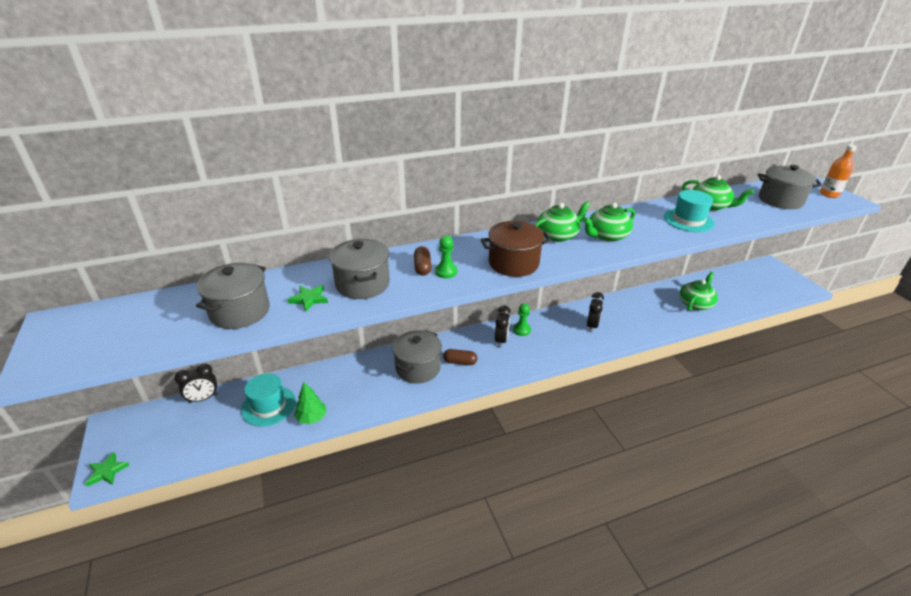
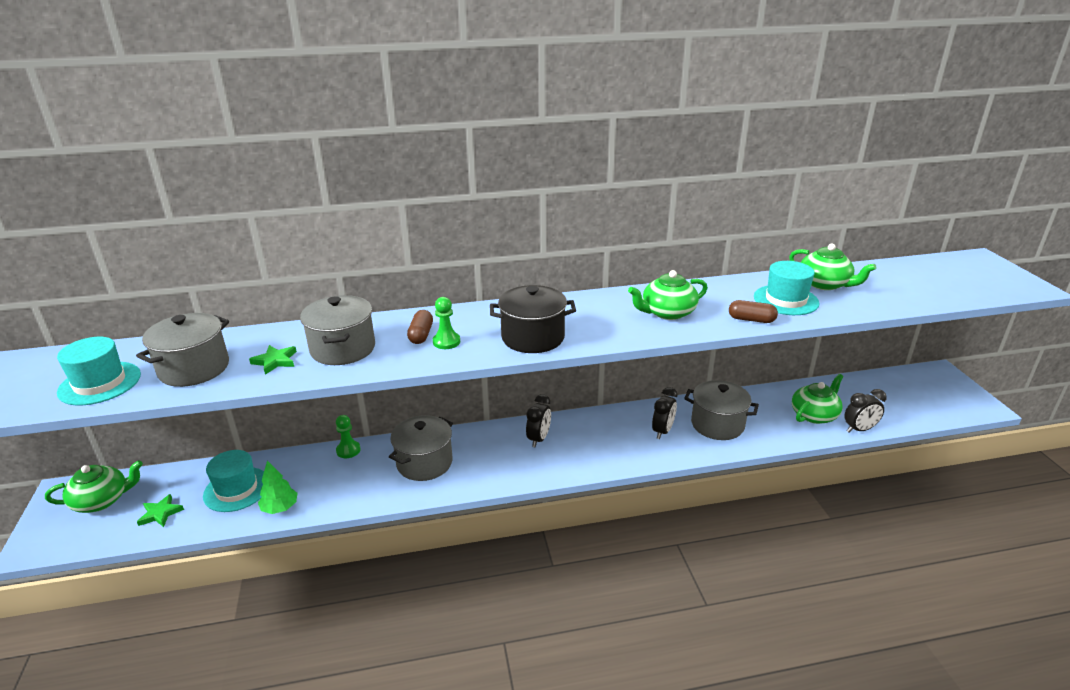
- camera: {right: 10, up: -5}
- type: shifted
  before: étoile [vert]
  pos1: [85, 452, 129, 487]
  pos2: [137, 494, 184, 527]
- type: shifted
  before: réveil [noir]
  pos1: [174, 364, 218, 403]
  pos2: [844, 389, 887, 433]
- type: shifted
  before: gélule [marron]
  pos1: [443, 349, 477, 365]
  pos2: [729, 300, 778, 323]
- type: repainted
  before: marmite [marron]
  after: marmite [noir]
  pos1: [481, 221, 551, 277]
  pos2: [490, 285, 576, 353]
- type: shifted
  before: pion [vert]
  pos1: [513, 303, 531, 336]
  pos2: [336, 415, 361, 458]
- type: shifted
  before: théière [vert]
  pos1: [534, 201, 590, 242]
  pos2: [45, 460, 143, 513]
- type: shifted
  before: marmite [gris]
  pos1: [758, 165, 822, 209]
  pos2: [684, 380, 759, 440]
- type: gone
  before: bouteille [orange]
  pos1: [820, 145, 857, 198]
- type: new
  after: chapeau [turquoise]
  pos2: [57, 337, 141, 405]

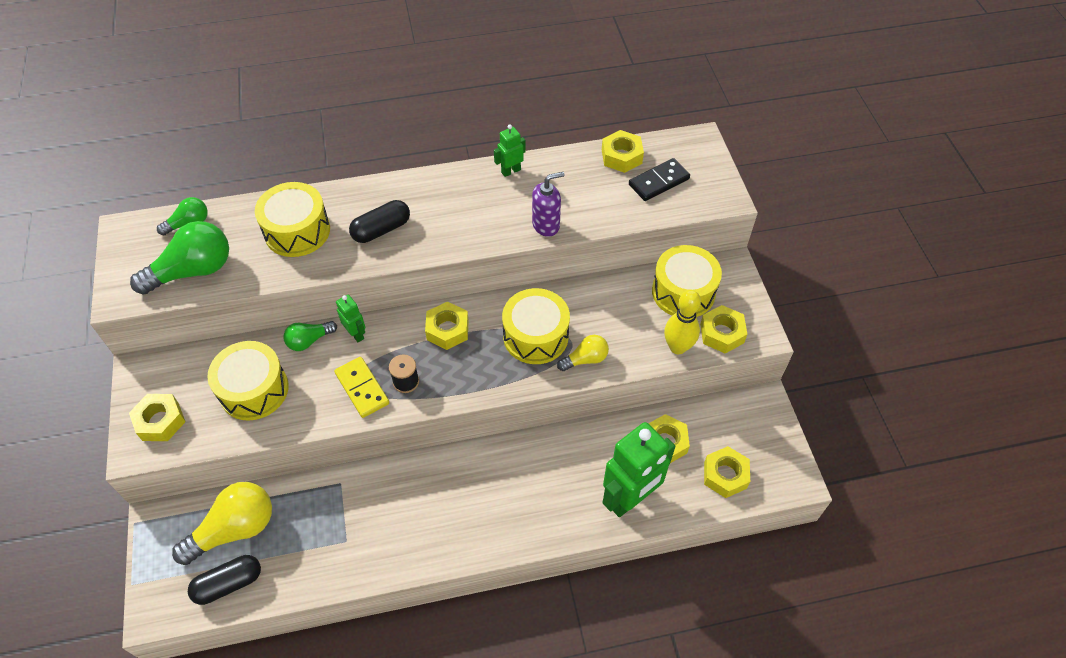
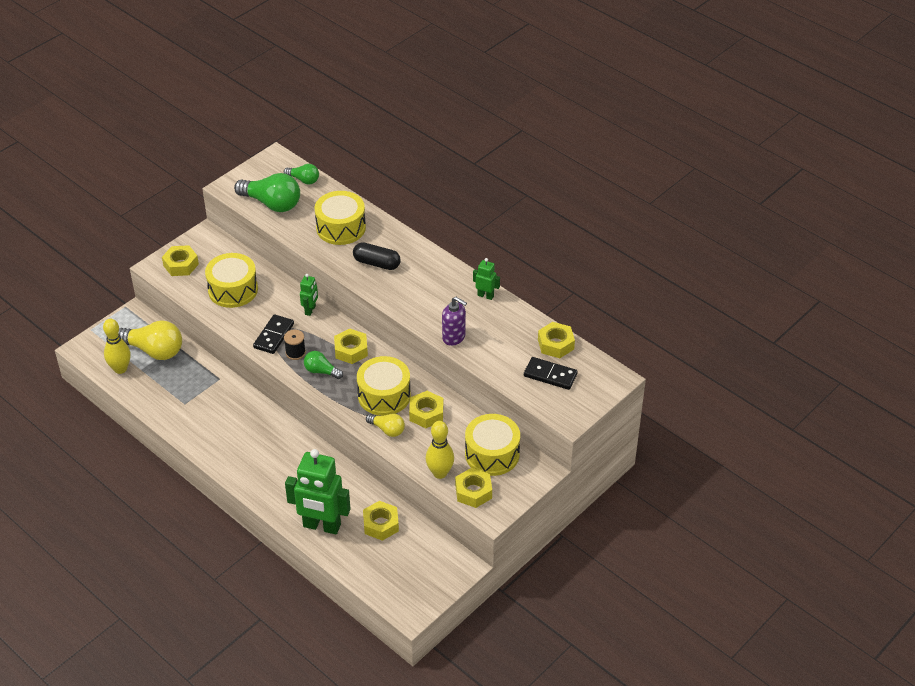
- camera: {right: 55, up: -10}
- type: swapped
  before: gélule [noir]
  after: quille [jaune]
  pos1: [188, 555, 261, 605]
  pos2: [103, 319, 131, 374]
- type: shifted
  before: ampoule [vert]
  pos1: [283, 321, 337, 351]
  pos2: [304, 351, 343, 379]
- type: repainted
  before: domino [jaune]
  after: domino [noir]
  pos1: [334, 357, 389, 418]
  pos2: [253, 314, 294, 354]
- type: shifted
  before: écrou [jaune]
  pos1: [704, 446, 750, 498]
  pos2: [409, 391, 443, 428]

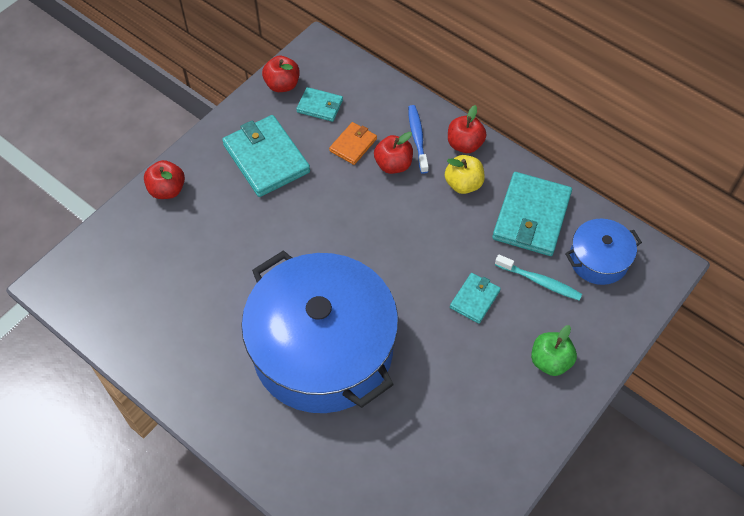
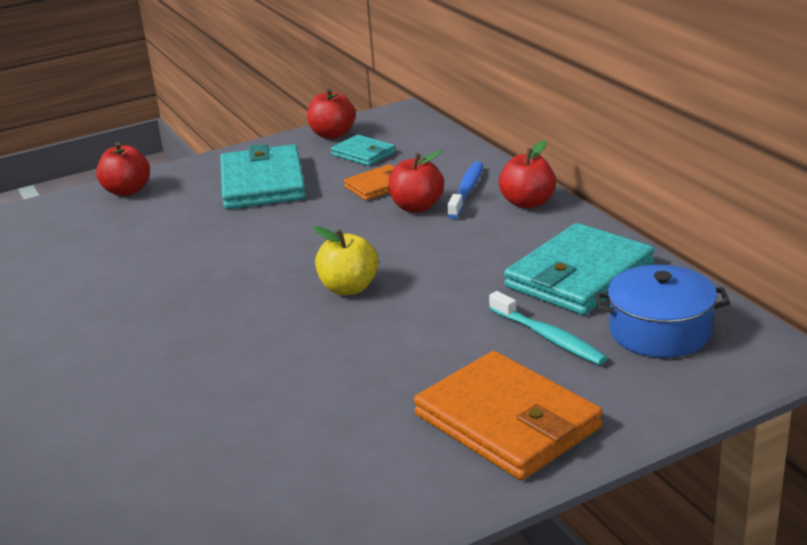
- camera: {right: 25, up: -30}
- type: gone
  before: marmite [bleu]
  pos1: [241, 250, 398, 413]
- type: shifted
  before: pomme [jaune]
  pos1: [445, 155, 485, 194]
  pos2: [314, 226, 379, 295]
- type: gone
  before: portefeuille [turquoise]
  pos1: [450, 273, 501, 324]
- type: swapped
  before: pomme [vert]
  after: portefeuille [orange]
  pos1: [531, 325, 577, 376]
  pos2: [414, 351, 603, 480]

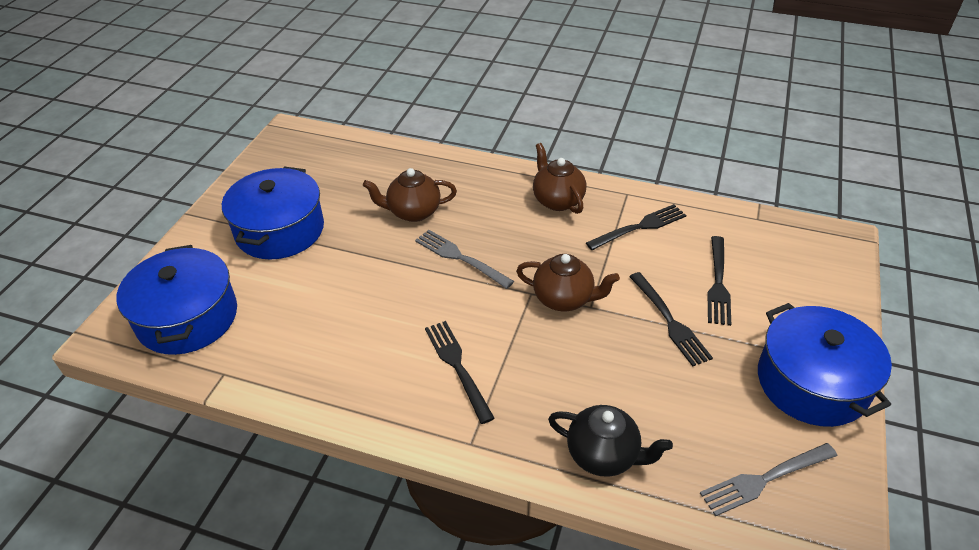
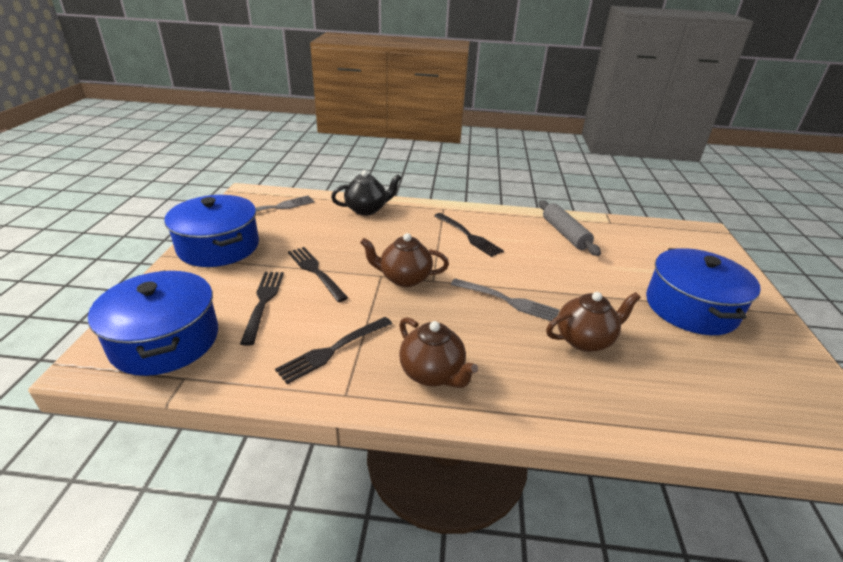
- camera: {right: 165, up: -10}
- type: shifted
  before: marmite [bleu]
  pos1: [117, 245, 237, 355]
  pos2: [88, 270, 218, 376]
- type: rotated
  before: théière [noir]
  pos1: [548, 405, 673, 477]
  pos2: [331, 170, 401, 216]
  turn: 150
- type: new
  after: rouleau à pâtisserie [gris]
  pos2: [539, 200, 601, 256]

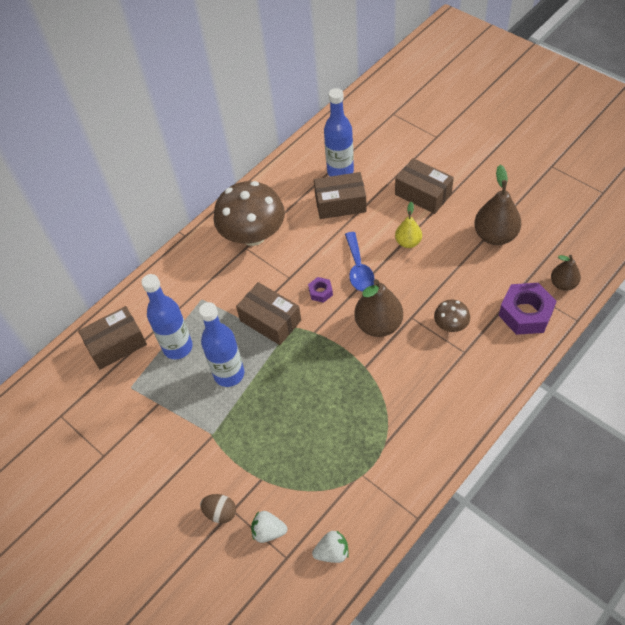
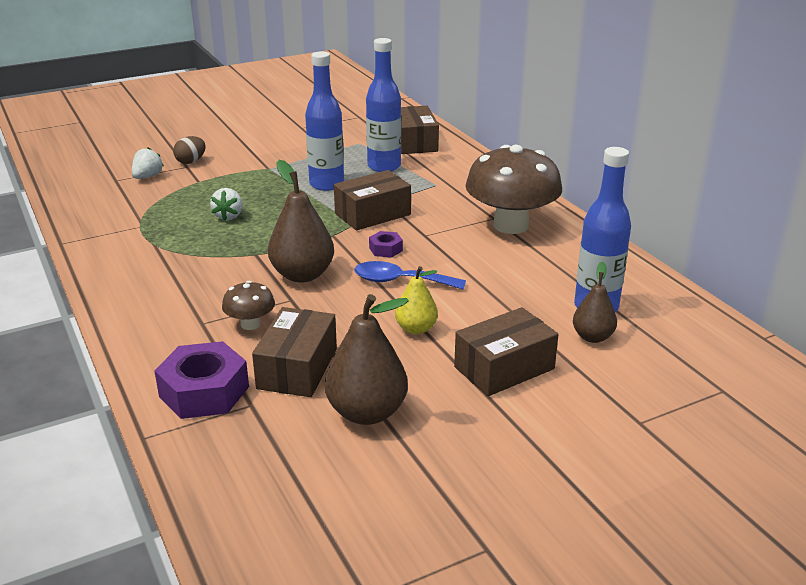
- camera: {right: 105, up: -25}
- type: shifted
  before: fraise [blanc]
  pos1: [312, 530, 349, 563]
  pos2: [210, 188, 243, 220]
- type: shifted
  before: boîte [marron]
  pos1: [314, 172, 367, 219]
  pos2: [252, 307, 337, 397]
- type: shifted
  before: poire [marron]
  pos1: [551, 255, 581, 291]
  pos2: [573, 262, 617, 343]

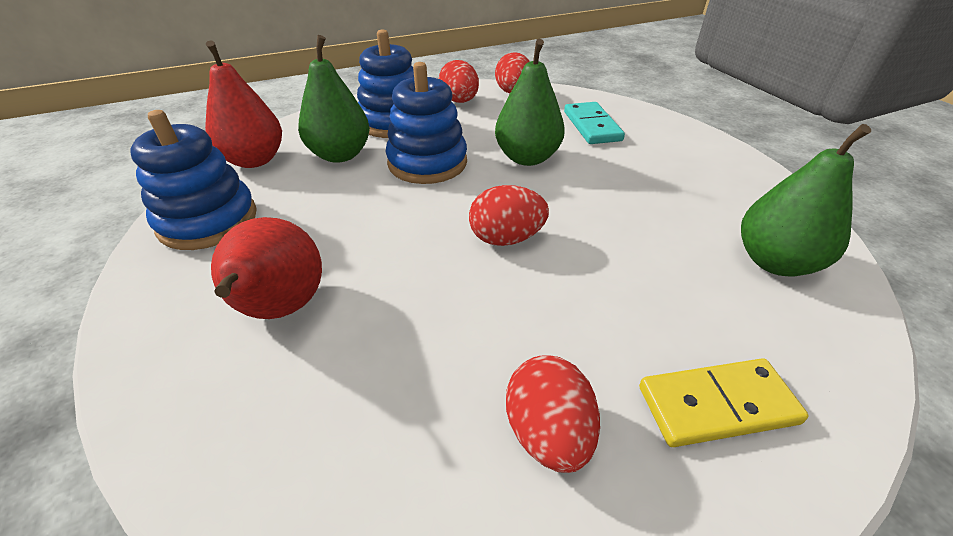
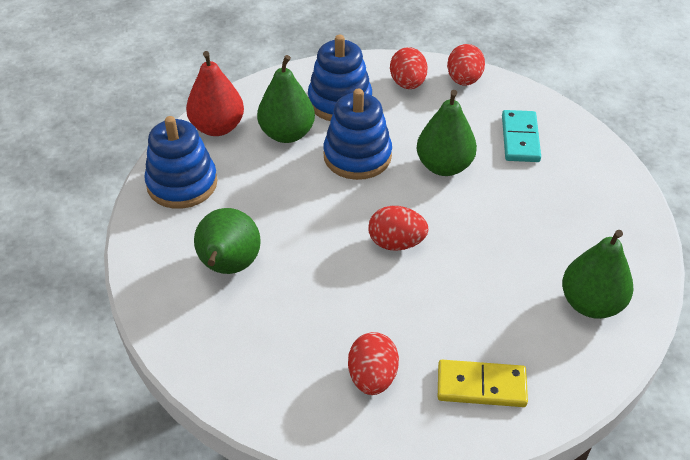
- camera: {right: 15, up: 5}
- type: repainted
  before: poire [rouge]
  after: poire [vert]
  pos1: [211, 217, 322, 319]
  pos2: [194, 208, 261, 274]

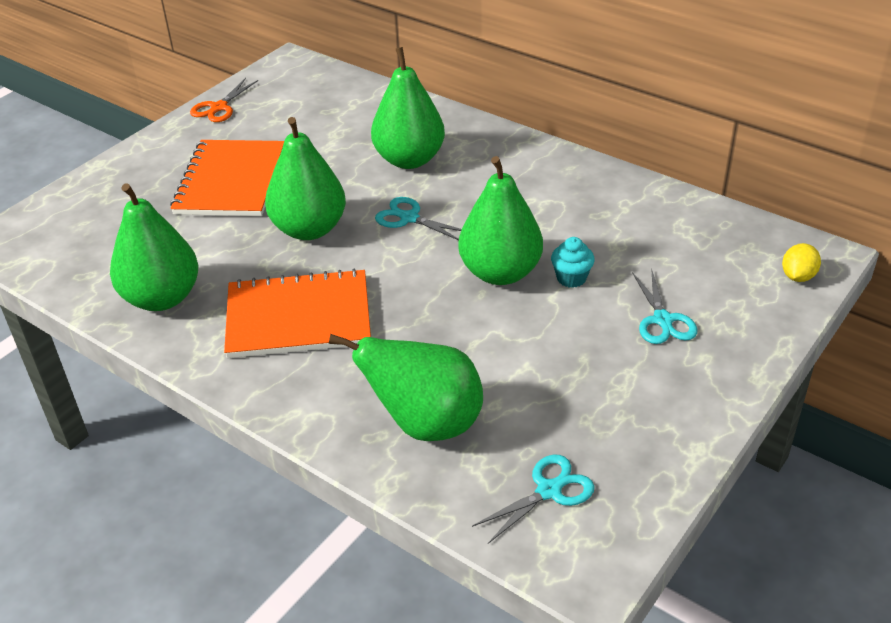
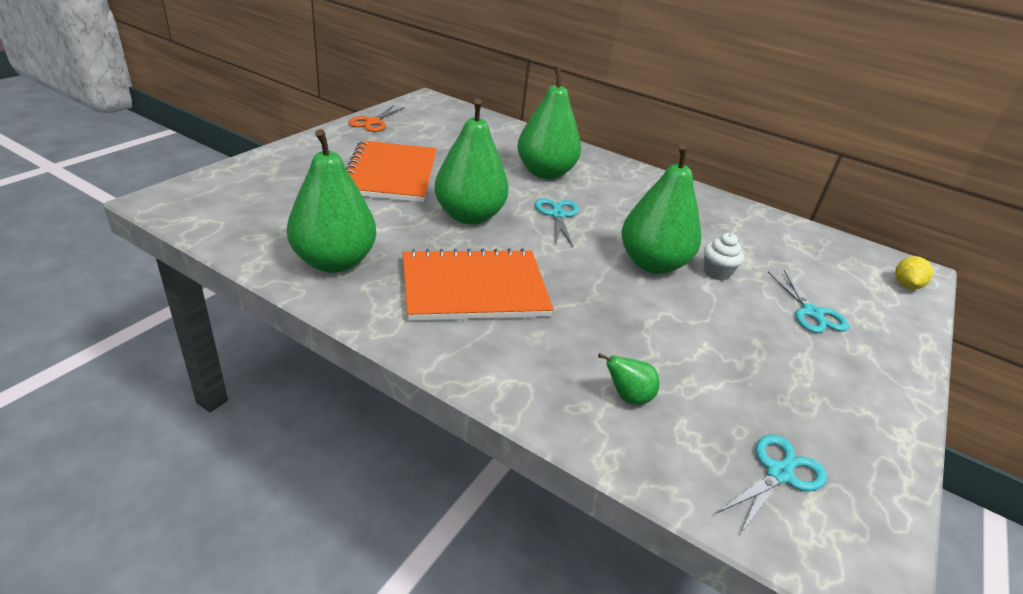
- camera: {right: -10, up: -5}
- type: scaled
  before: poire [vert]
  pos1: [329, 334, 483, 441]
  pos2: [598, 353, 660, 405]
  scale: 0.44
- type: rotated
  before: ciseaux [turquoise]
  pos1: [375, 197, 462, 240]
  pos2: [535, 198, 579, 247]
  turn: 60
- type: repainted
  before: muffin [turquoise]
  after: muffin [blanc]
  pos1: [551, 237, 595, 288]
  pos2: [704, 233, 744, 281]

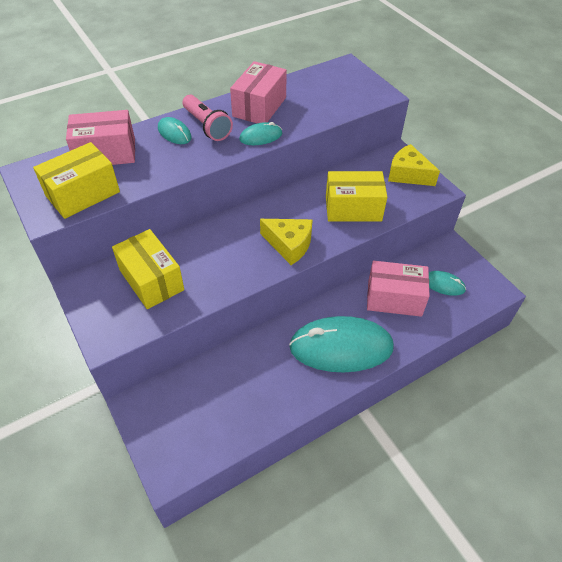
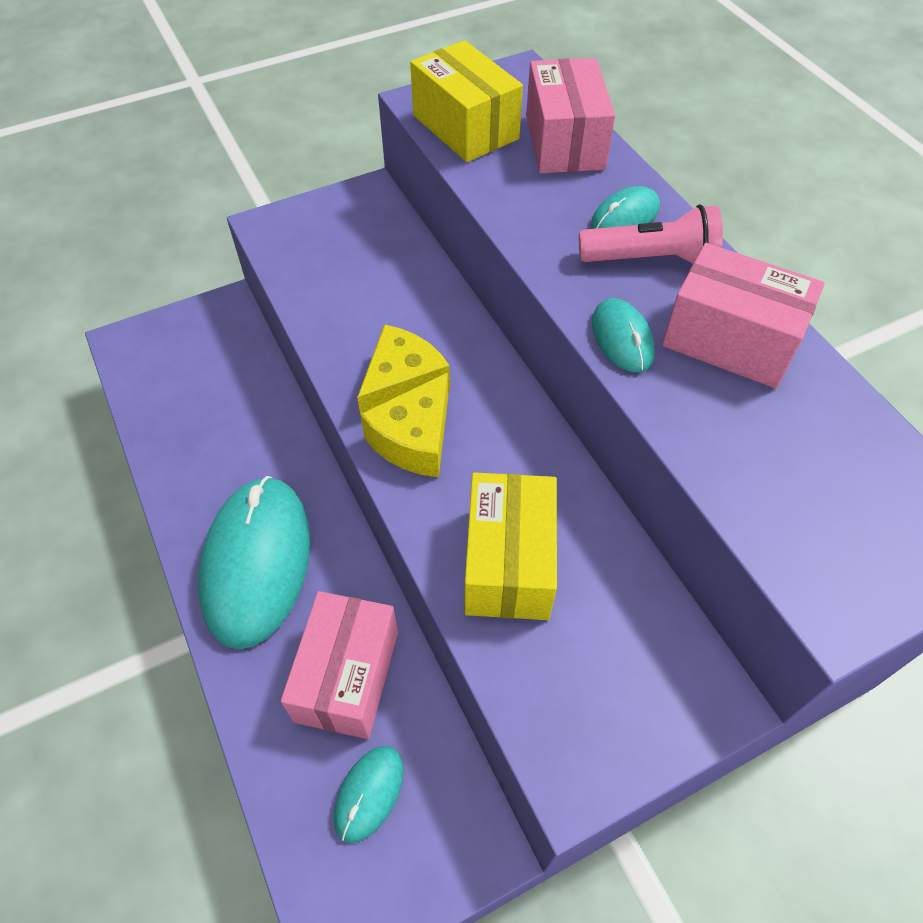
- camera: {right: 95, up: 5}
- type: gone
  before: boîte [jaune]
  pos1: [112, 229, 184, 309]
- type: rotated
  before: lampe de poche [rose]
  pos1: [182, 95, 233, 141]
  pos2: [579, 204, 723, 264]
  turn: -150
- type: shifted
  before: fromage [jaune]
  pos1: [388, 144, 440, 186]
  pos2: [357, 324, 450, 414]

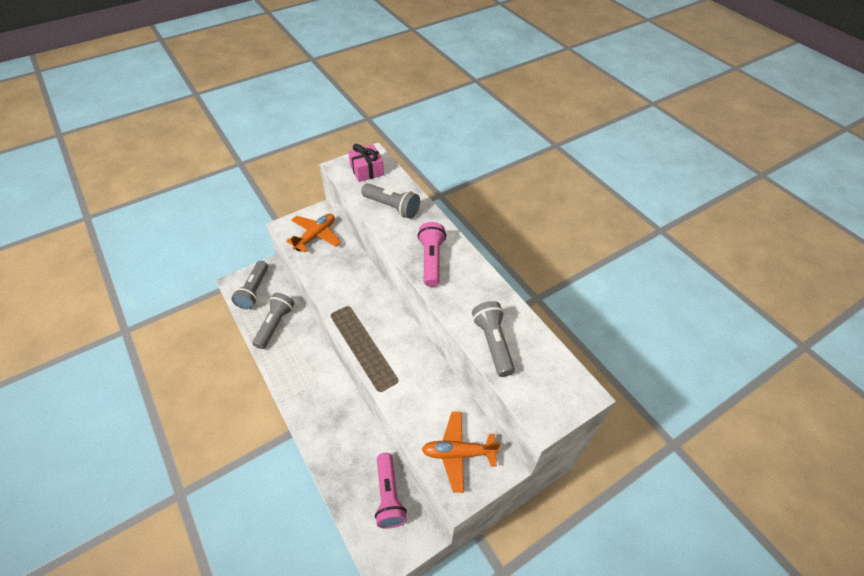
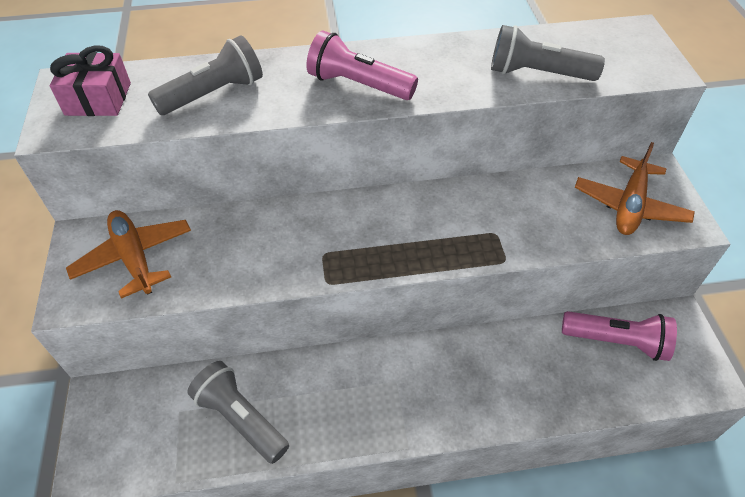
- camera: {right: -65, up: 0}
- type: gone
  before: lampe de poche [gris]
  pos1: [231, 261, 268, 309]

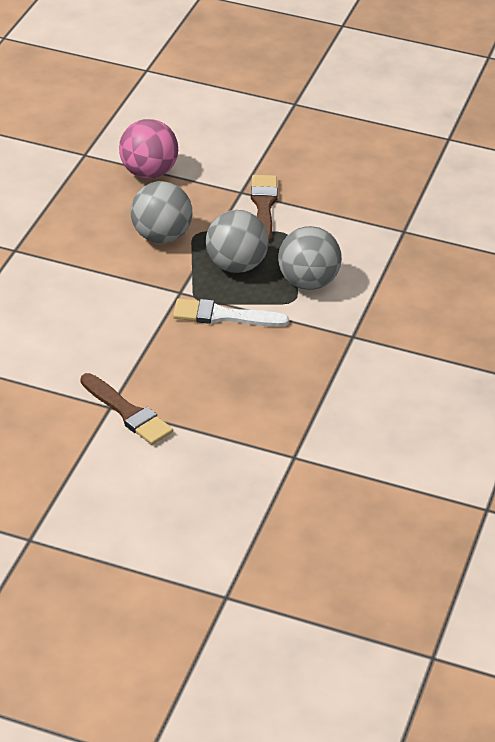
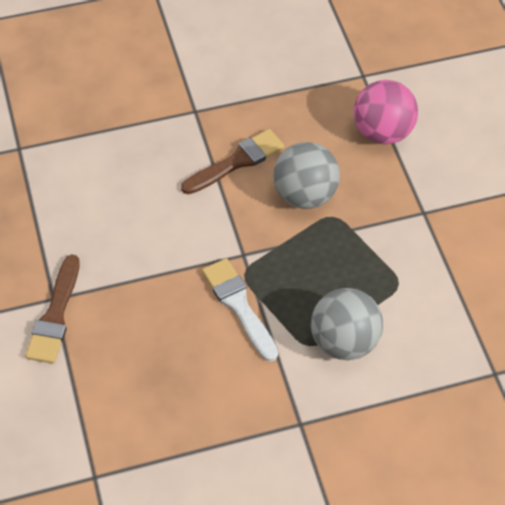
- camera: {right: 55, up: 15}
- type: gone
  before: balle [gris]
  pos1: [206, 210, 269, 273]
- type: shifted
  before: pinceau [marron]
  pos1: [251, 175, 278, 242]
  pos2: [181, 129, 285, 194]

